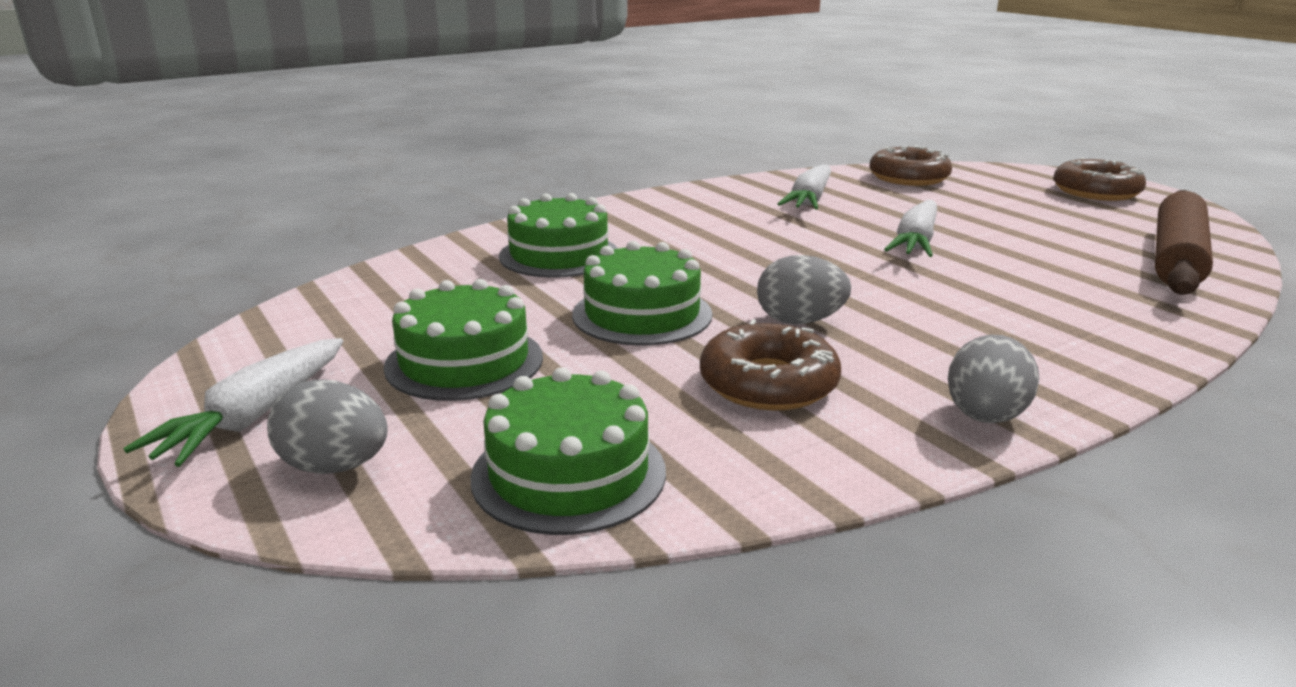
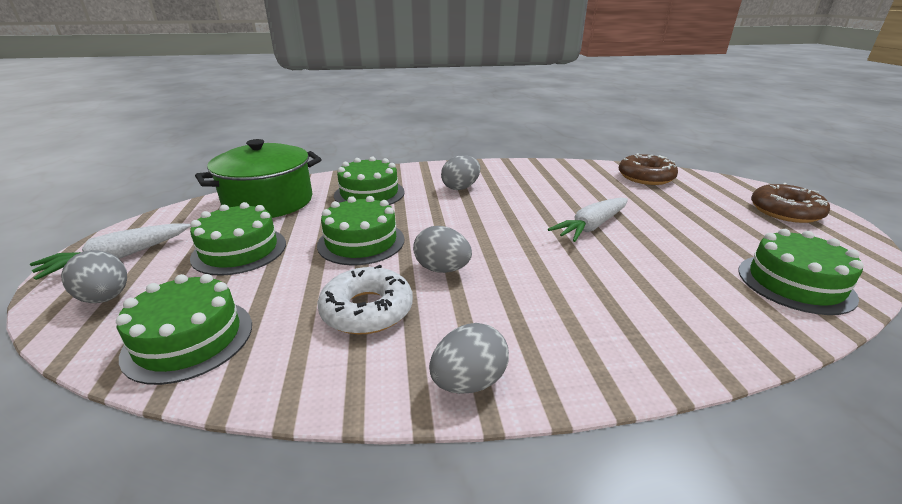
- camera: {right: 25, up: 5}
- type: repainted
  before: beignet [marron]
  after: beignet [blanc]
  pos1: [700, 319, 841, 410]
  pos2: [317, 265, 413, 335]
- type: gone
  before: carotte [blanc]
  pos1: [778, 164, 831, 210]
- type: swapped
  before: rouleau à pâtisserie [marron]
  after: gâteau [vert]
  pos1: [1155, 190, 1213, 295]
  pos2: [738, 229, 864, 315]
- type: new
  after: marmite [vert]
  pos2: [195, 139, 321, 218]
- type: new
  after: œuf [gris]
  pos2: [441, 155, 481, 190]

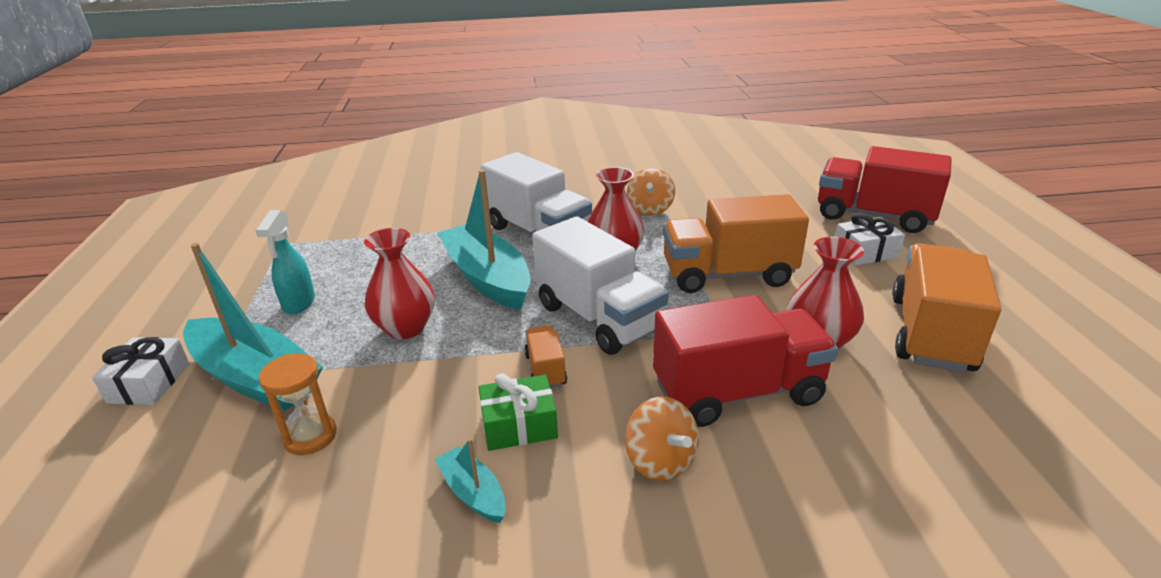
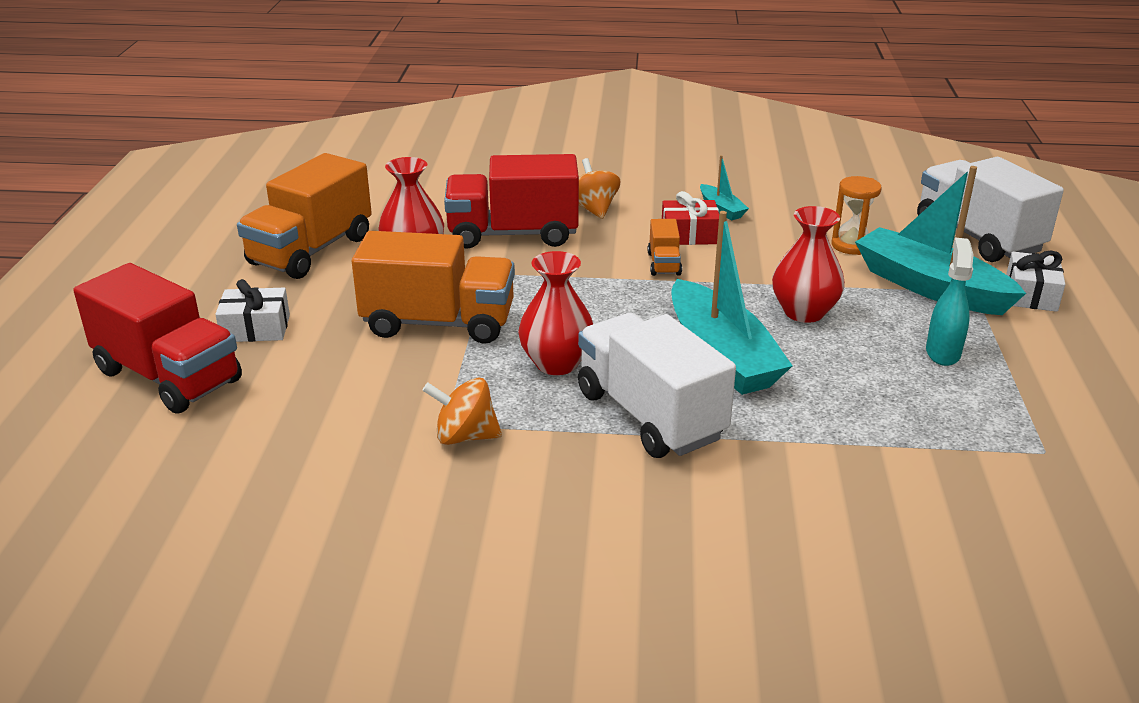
- camera: {right: -170, up: 0}
- type: repainted
  before: cadeau [vert]
  after: cadeau [rouge]
  pos1: [479, 373, 558, 451]
  pos2: [662, 191, 719, 245]
- type: shifted
  before: camion [blanc]
  pos1: [532, 216, 669, 355]
  pos2: [917, 157, 1064, 262]
- type: rotated
  before: toupie [orange]
  pos1: [627, 168, 675, 216]
  pos2: [422, 378, 502, 445]
  turn: -105

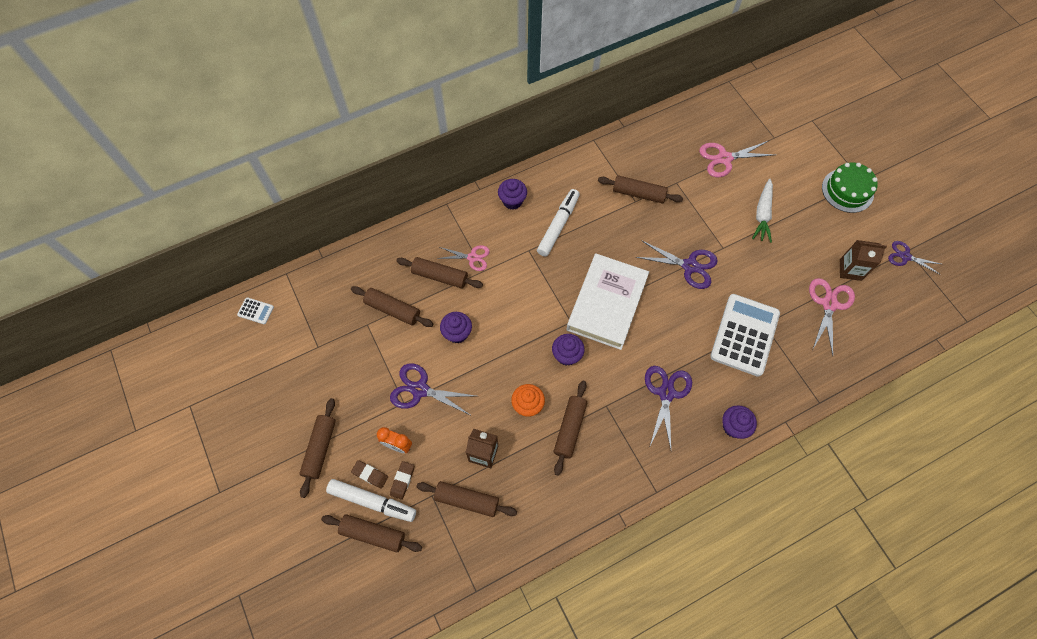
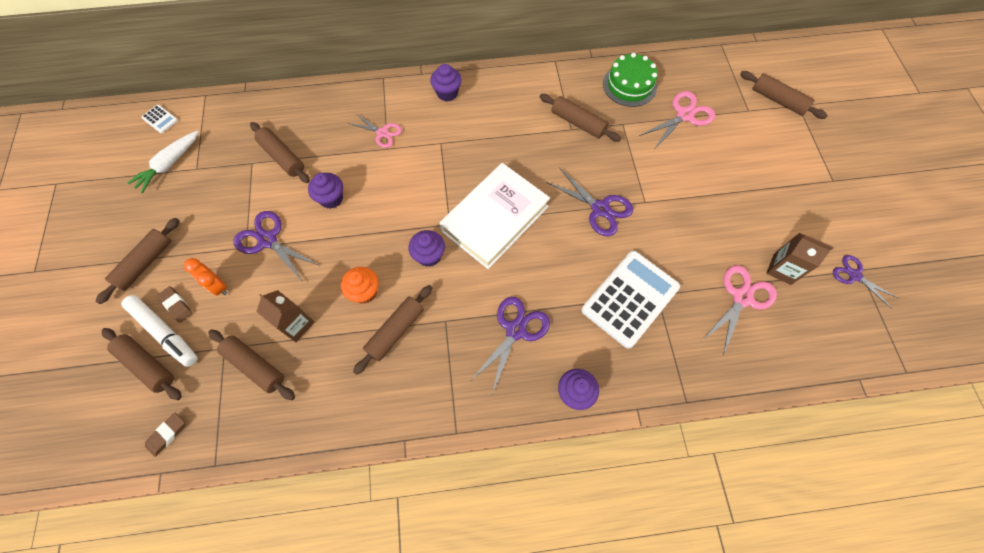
- camera: {right: 20, up: 0}
- type: shifted
  before: gomme [marron]
  pos1: [390, 461, 414, 500]
  pos2: [145, 413, 185, 457]
- type: shifted
  before: rouleau à pâtisserie [marron]
  pos1: [396, 257, 483, 289]
  pos2: [740, 71, 828, 119]
- type: gone
  before: feutre [blanc]
  pos1: [537, 189, 580, 257]
- type: rotated
  before: ciseaux [rose]
  pos1: [699, 141, 775, 177]
  pos2: [639, 91, 715, 148]
  turn: 135
- type: shifted
  before: carotte [blanc]
  pos1: [752, 179, 773, 243]
  pos2: [127, 131, 199, 193]
- type: shifted
  before: gâteau [vert]
  pos1: [822, 163, 878, 213]
  pos2: [603, 53, 658, 107]

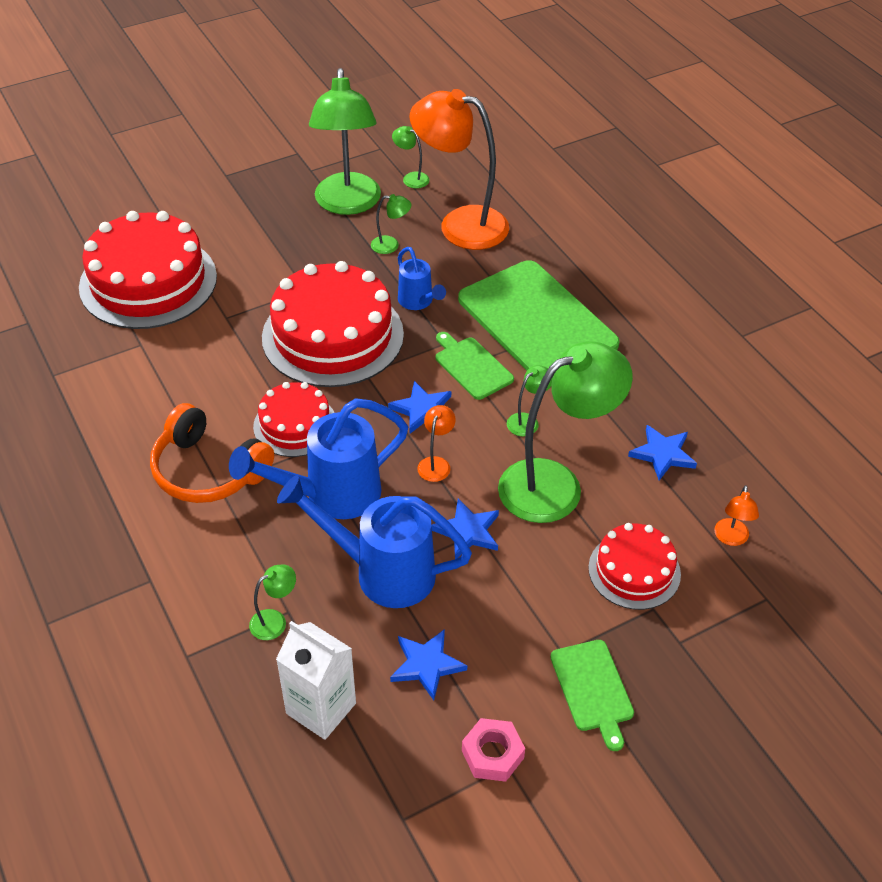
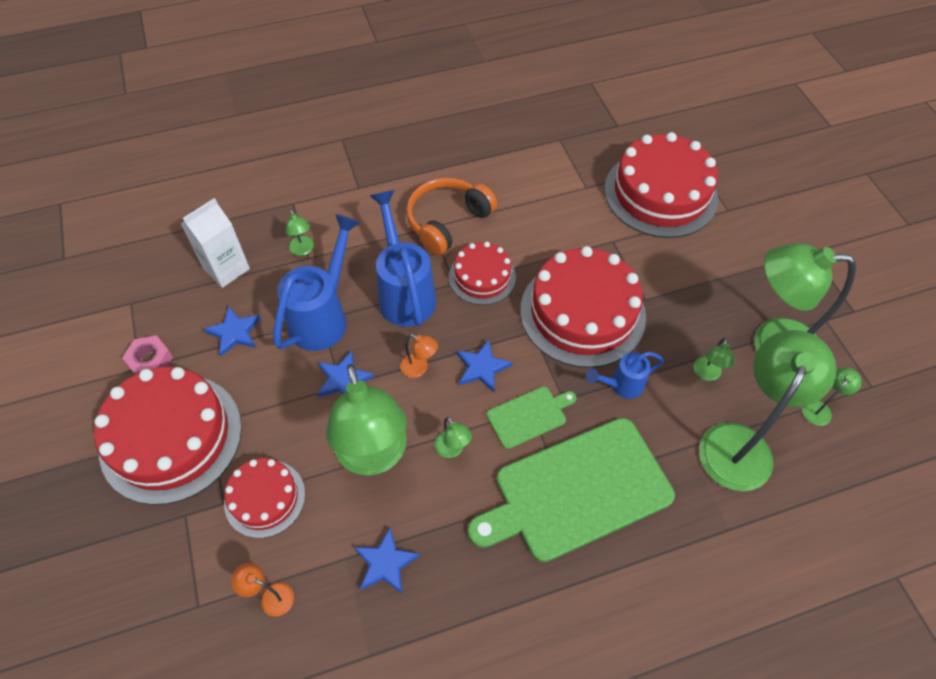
- camera: {right: 100, up: 10}
- type: repainted
  before: lampe [orange]
  after: lampe [vert]
  pos1: [410, 89, 509, 250]
  pos2: [699, 330, 837, 491]
- type: swapped
  before: planche à découper [vert]
  after: gâteau [rouge]
  pos1: [550, 640, 634, 751]
  pos2: [94, 367, 242, 505]

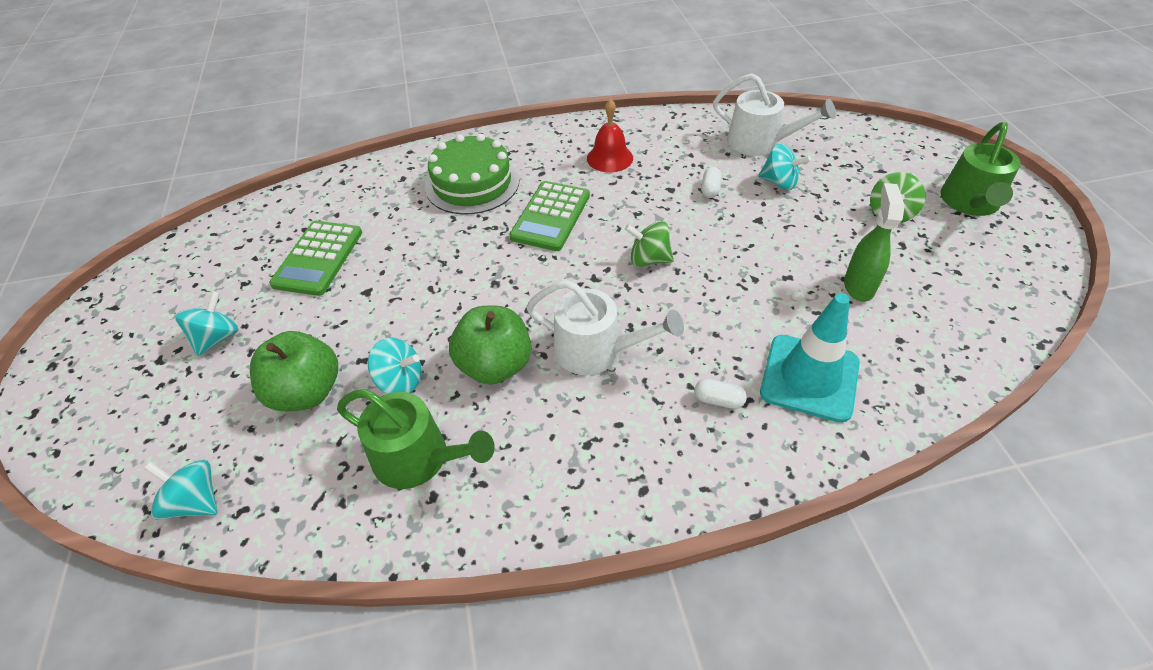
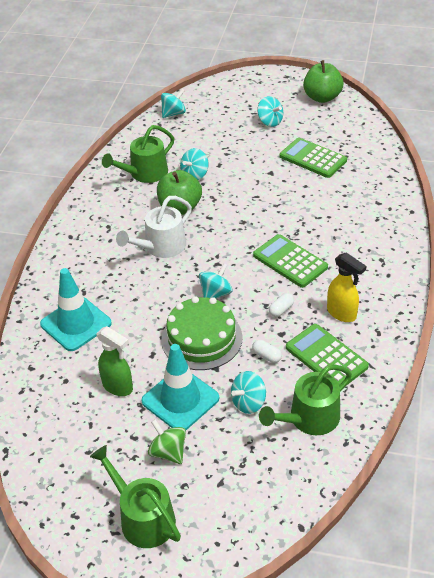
- camera: {right: 115, up: -5}
- type: shifted
  before: pomme [vert]
  pos1: [250, 331, 338, 411]
  pos2: [303, 60, 344, 103]
- type: shifted
  before: gâteau [vert]
  pos1: [425, 134, 519, 215]
  pos2: [161, 296, 243, 370]
- type: swapped
  before: cloche [rouge]
  after: vaporisateur [jaune]
  pos1: [587, 99, 633, 172]
  pos2: [327, 253, 366, 322]
- type: repainted
  before: toupie [vert]
  after: toupie [turquoise]
  pos1: [625, 221, 674, 267]
  pos2: [199, 263, 233, 298]
- type: shifted
  before: gélule [blanc]
  pos1: [695, 379, 747, 409]
  pos2: [269, 293, 294, 317]
- type: repainted
  before: arrosoir [blanc]
  after: arrosoir [vert]
  pos1: [713, 73, 836, 156]
  pos2: [259, 365, 352, 435]
- type: new
  after: cône de chantier [turquoise]
  pos2: [142, 344, 219, 430]
- type: new
  after: calculatrice [vert]
  pos2: [286, 324, 369, 386]

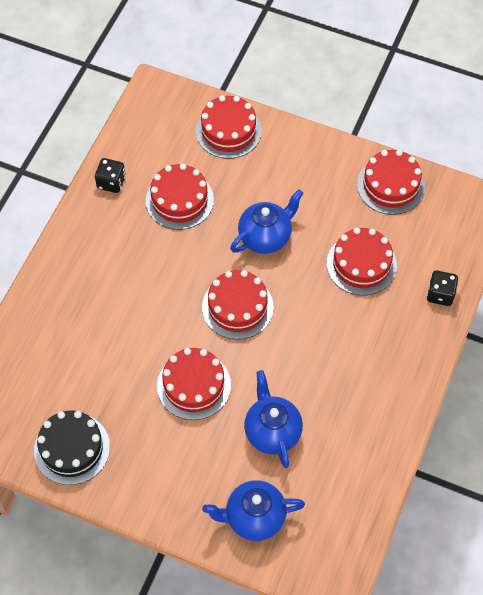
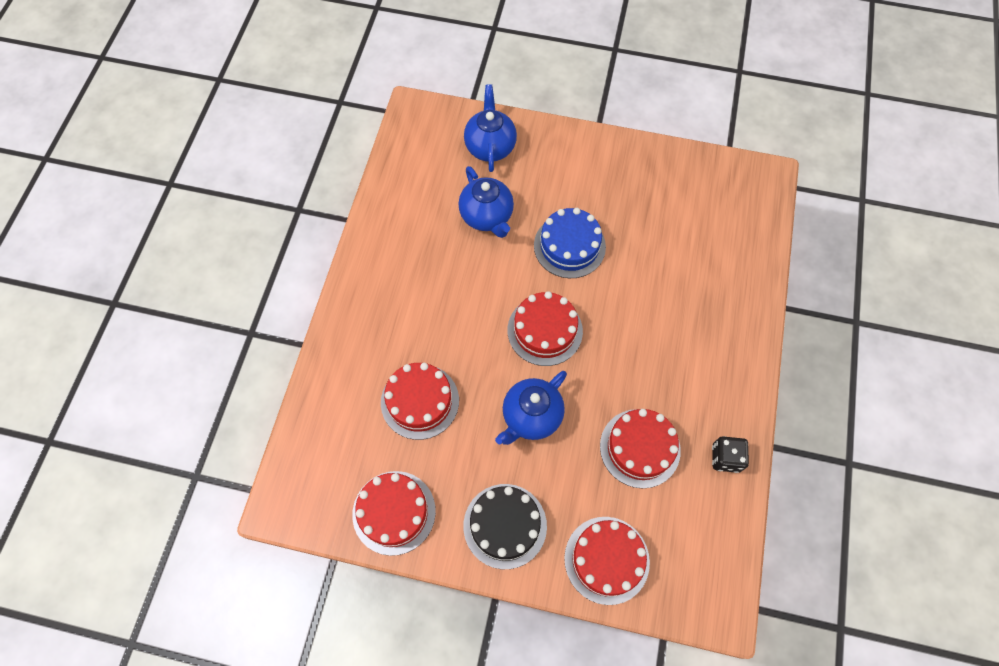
- camera: {right: 170, up: 5}
- type: shifted
  before: gâteau [noir]
  pos1: [34, 410, 110, 485]
  pos2: [463, 484, 547, 569]
- type: repainted
  before: gâteau [rouge]
  after: gâteau [bleu]
  pos1: [157, 348, 231, 420]
  pos2: [534, 208, 606, 278]
- type: rotated
  before: théière [bleu]
  pos1: [202, 480, 305, 541]
  pos2: [464, 85, 517, 172]
  turn: -75
- type: gone
  before: dé [noir]
  pos1: [427, 270, 458, 306]

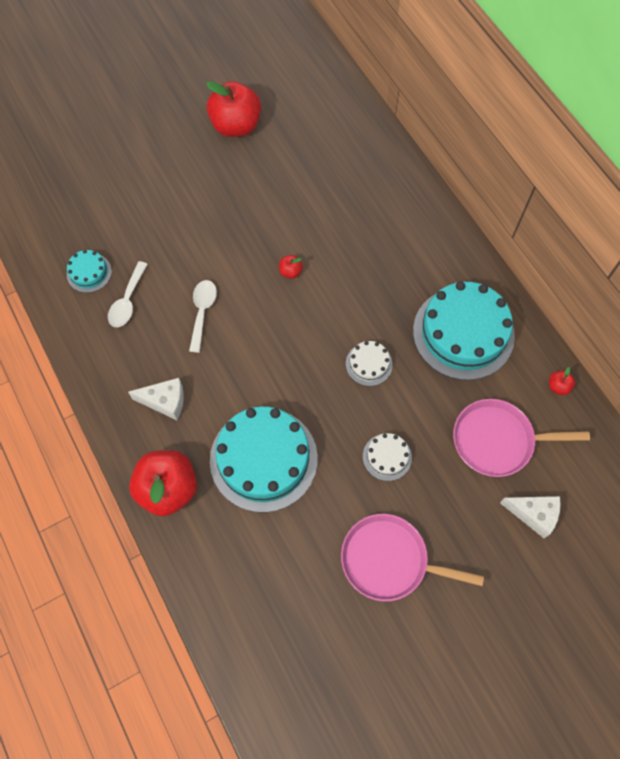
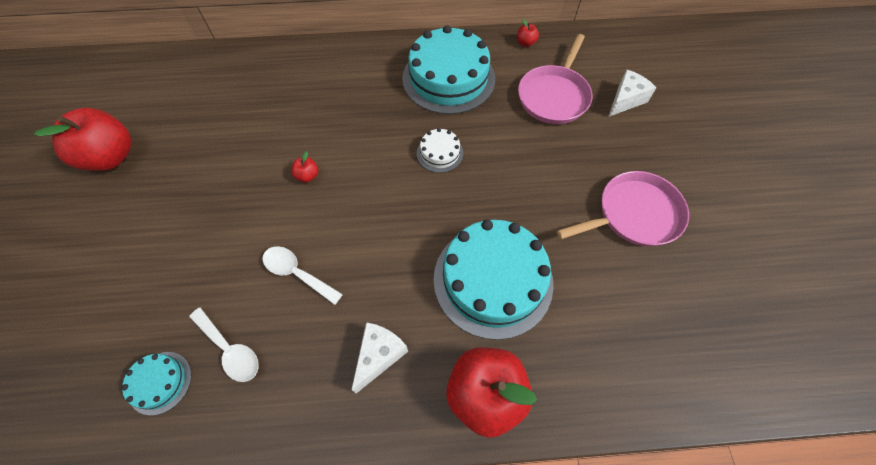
- camera: {right: -65, up: -5}
- type: rotated
  before: poêle [rose]
  pos1: [341, 514, 484, 601]
  pos2: [557, 171, 689, 246]
  turn: -150
- type: gone
  before: gâteau [blanc]
  pos1: [363, 433, 412, 481]

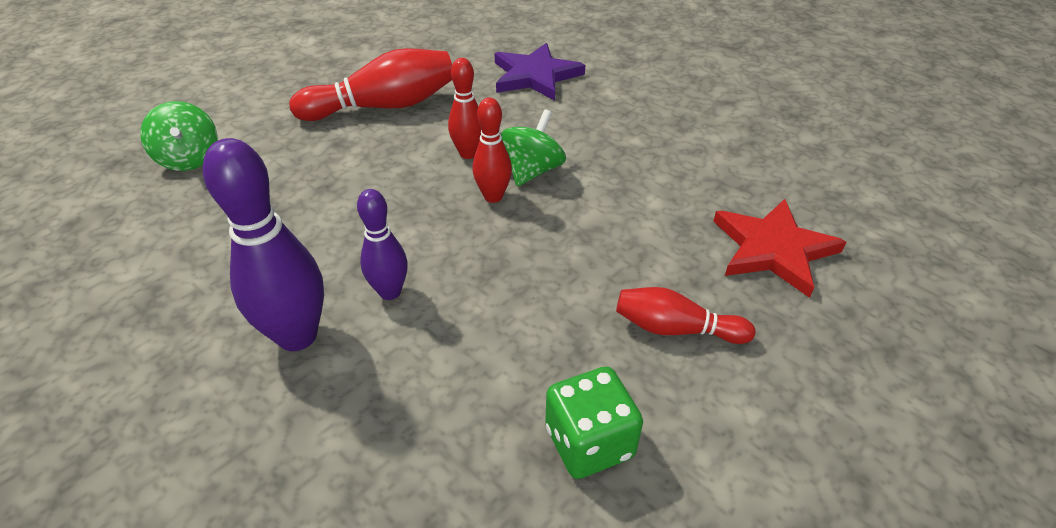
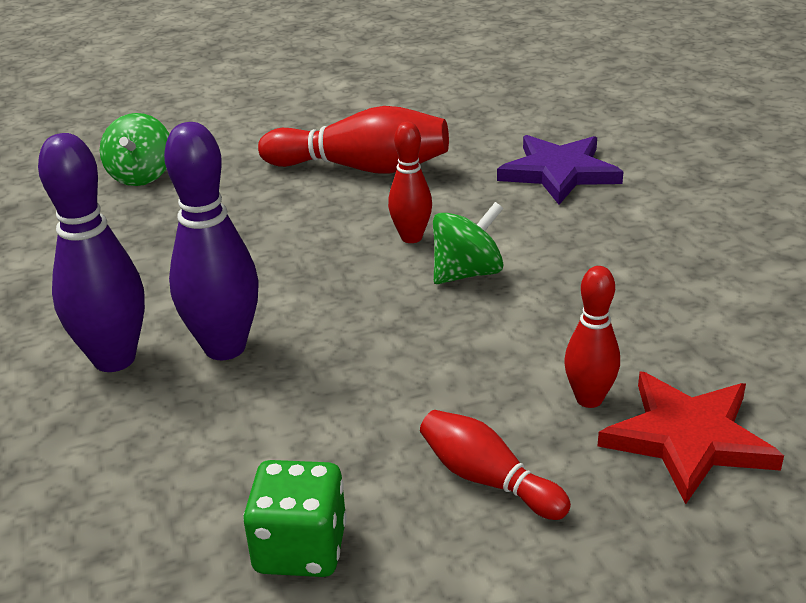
- camera: {right: 30, up: -10}
- type: scaled
  before: quille [violet]
  pos1: [357, 189, 408, 300]
  pos2: [164, 122, 259, 360]
  scale: 1.7
- type: shifted
  before: quille [rouge]
  pos1: [472, 98, 512, 203]
  pos2: [564, 266, 620, 408]

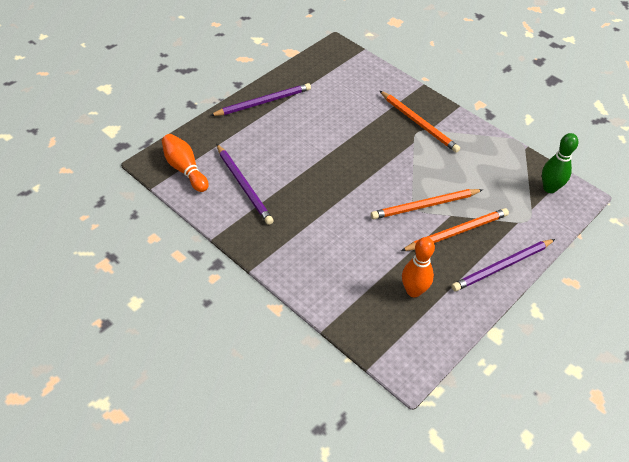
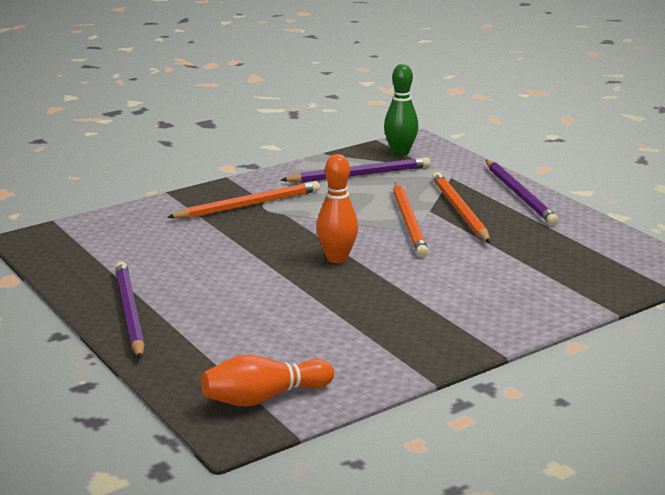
- camera: {right: -75, up: -25}
- type: shifted
  before: crayon [violet]
  pos1: [217, 144, 274, 225]
  pos2: [281, 157, 430, 183]
- type: shifted
  before: quille [orange]
  pos1: [402, 237, 435, 297]
  pos2: [316, 154, 358, 263]

